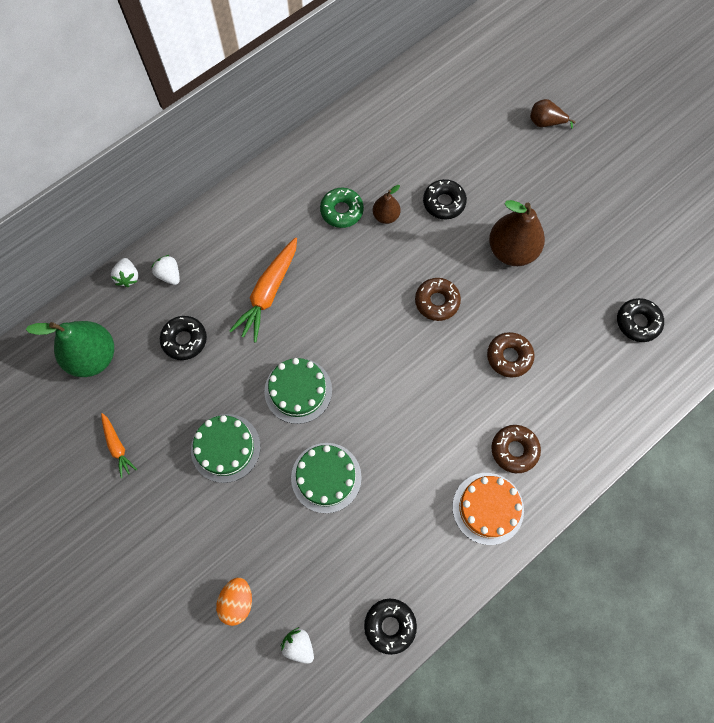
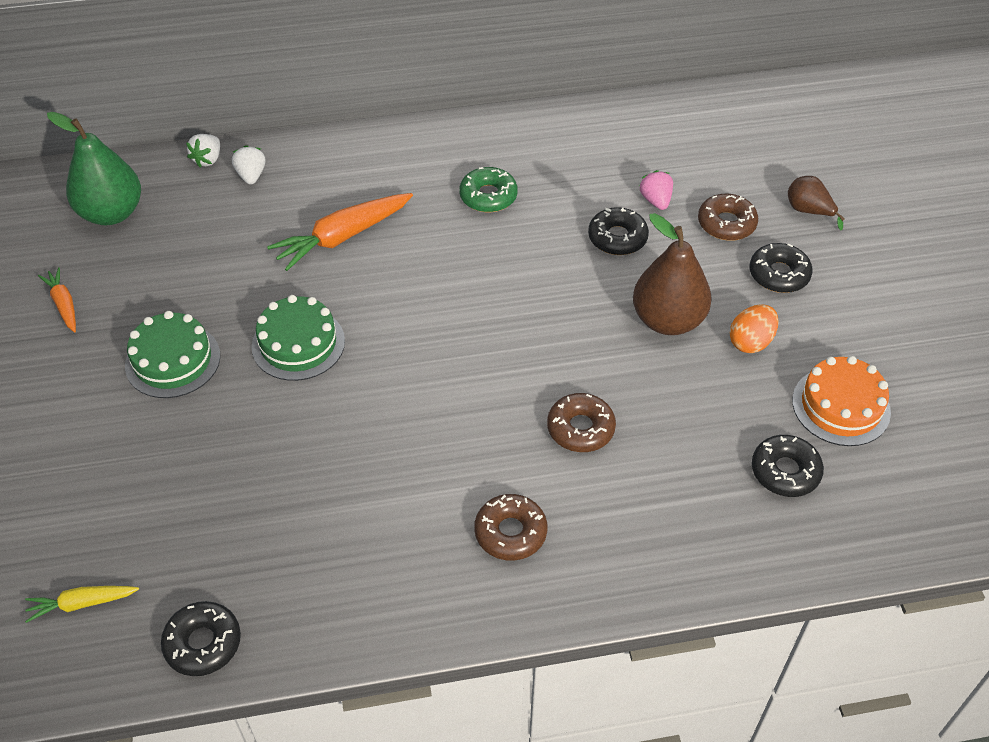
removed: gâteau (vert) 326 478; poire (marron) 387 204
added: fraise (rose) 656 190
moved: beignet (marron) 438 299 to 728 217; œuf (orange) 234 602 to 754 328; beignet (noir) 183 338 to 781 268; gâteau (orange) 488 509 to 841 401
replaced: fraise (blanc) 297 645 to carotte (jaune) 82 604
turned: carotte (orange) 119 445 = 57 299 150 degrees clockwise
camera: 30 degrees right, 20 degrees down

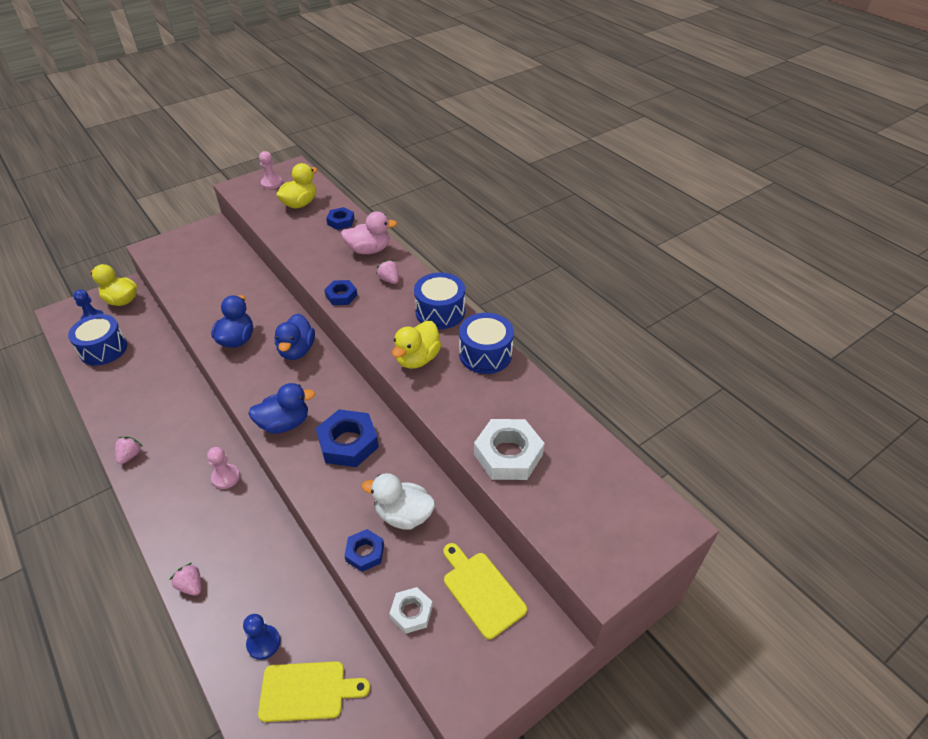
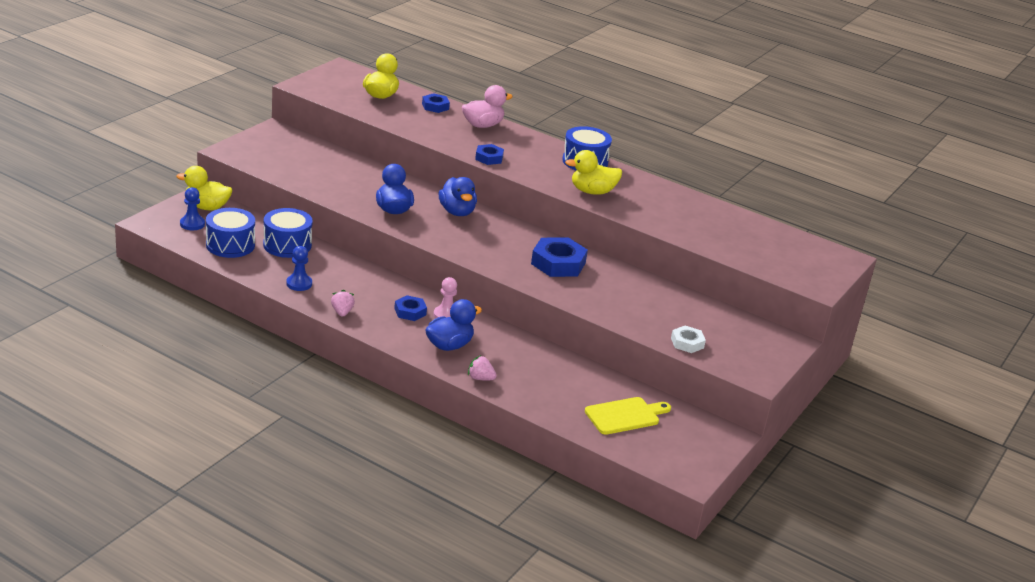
removed: pion (rose) 270 170; canard (blanc) 398 501; fraise (rose) 387 272; planche à découper (jaune) 485 591; écrou (blanc) 509 449
moved: tambour (bleu) 486 343 to 288 233; pion (bleu) 261 637 to 299 268; écrou (bleu) 364 550 to 410 308; canard (bleu) 281 408 to 454 325
turned: canard (jaune) 416 345 = 593 172 75 degrees clockwise
camera: 25 degrees left, 15 degrees down

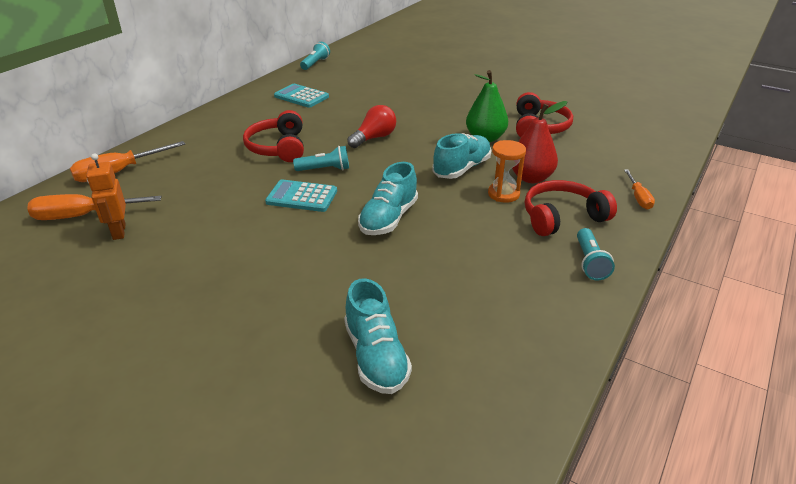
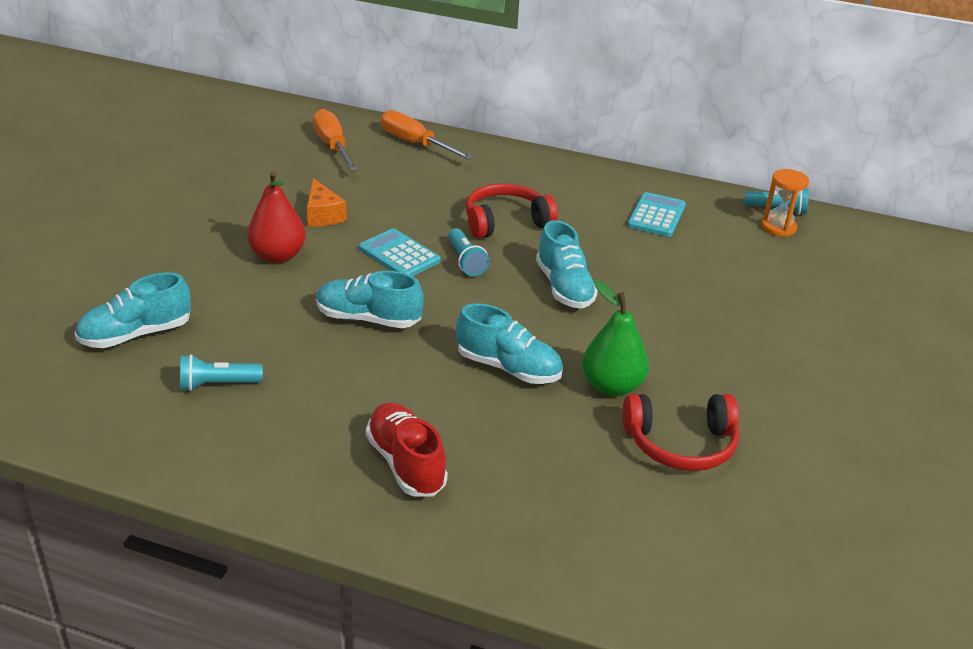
removed: robot (orange) 106 196; tournevis (orange) 639 189
added: fromage (orange) 327 202
moved: lampe de poche (turquoise) 596 254 to 221 372; poire (rouge) 539 142 to 276 217; sablier (orange) 507 171 to 785 203
replaced: casque audio (rouge) 571 208 to chaussure (rouge) 407 449; ampoule (rouge) 371 126 to chaussure (turquoise) 567 264
turned: calculatrice (turquoise) 301 196 = 400 252 45 degrees counterclockwise
camera: 75 degrees right, 0 degrees up

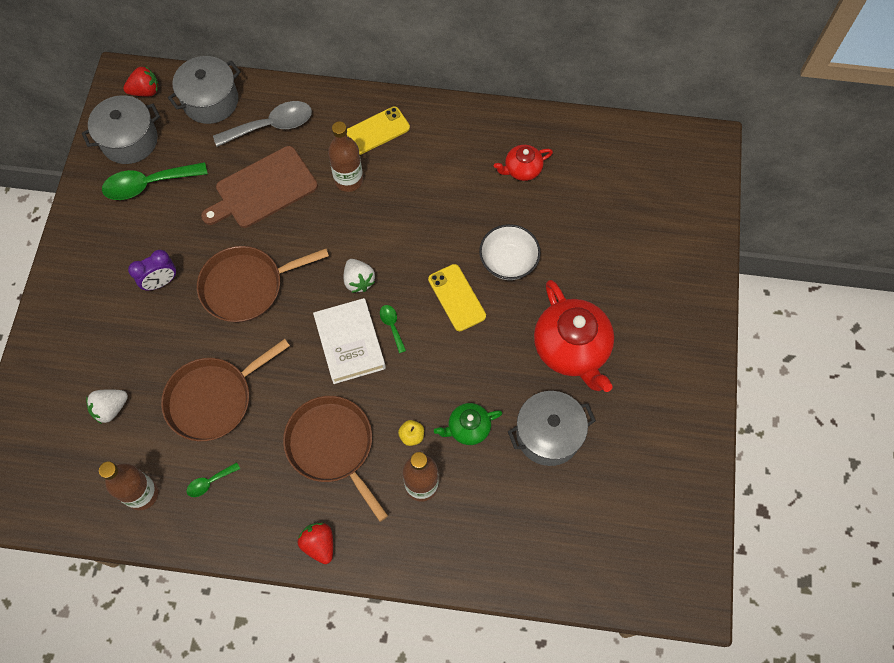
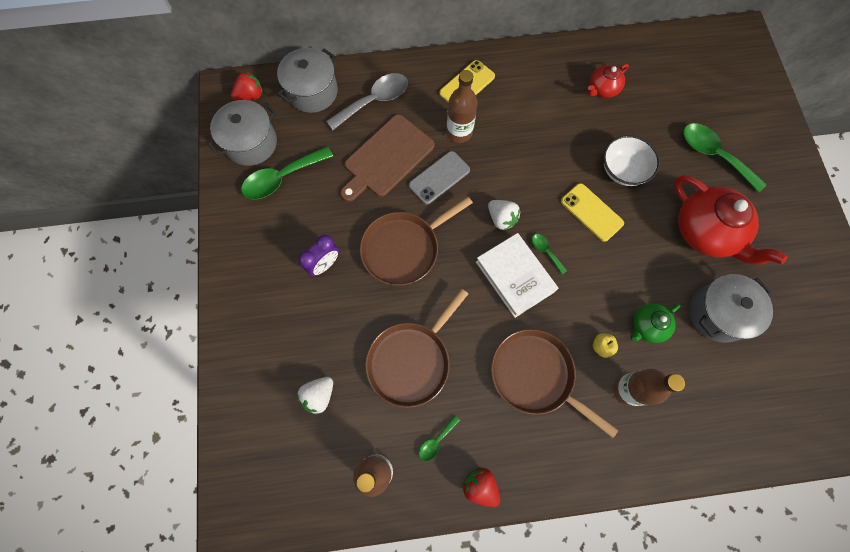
added: téléphone (gris) 439 178; cuillère (vert) 725 157
moved: fraise (rouge) 315 543 to 481 486
camera: 15 degrees left, 5 degrees up

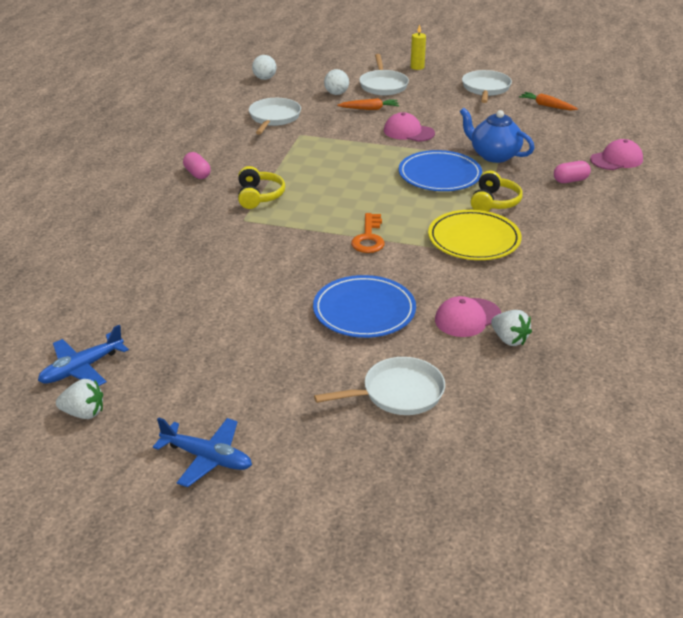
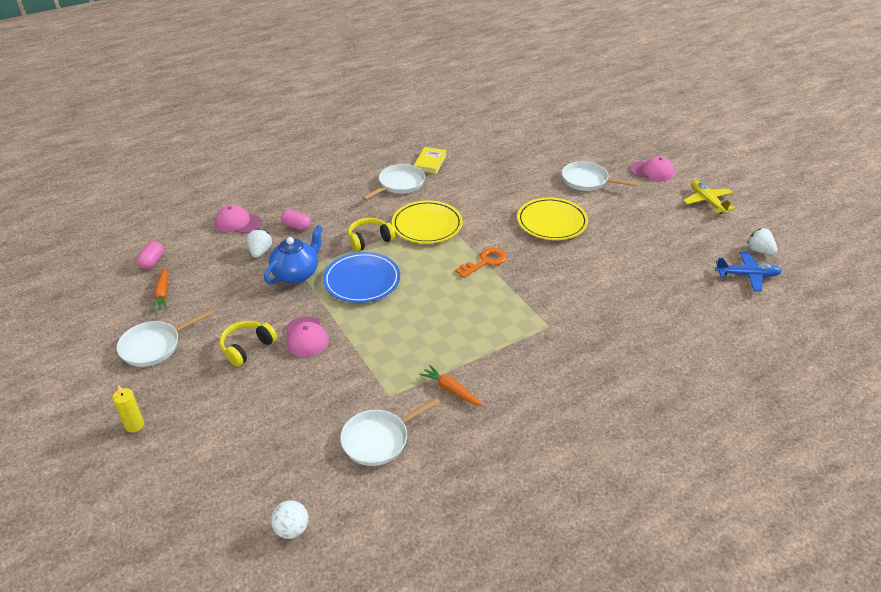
removed: balle (blanc) 336 82
added: livre (jaune) 430 160
moved: gélule (rose) 197 165 to 150 255; casque audio (jaune) 261 187 to 248 344; fraise (blanc) 511 328 to 259 243; poêle (blanc) 384 74 to 393 182; carotte (orange) 368 104 to 451 385; casquette (rose) 468 316 to 652 168
recoloured: assiette (bleu) 364 306 to assiette (jaune) 552 219; avion (bleu) 202 452 to avion (jaune) 709 197
turned: théière (bleu) 497 135 = 293 254 135 degrees counterclockwise
camera: 135 degrees left, 5 degrees up

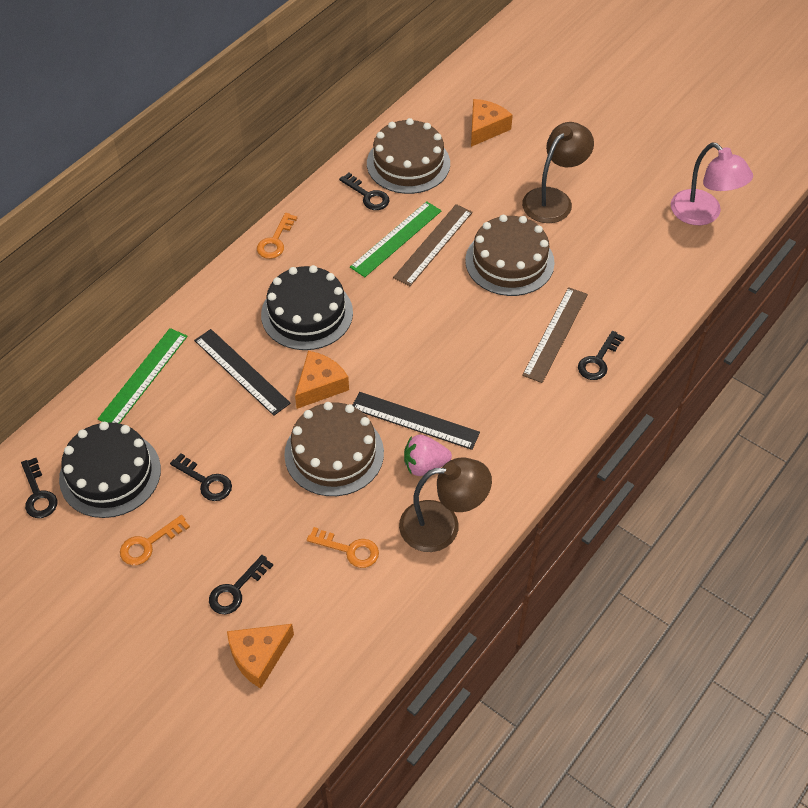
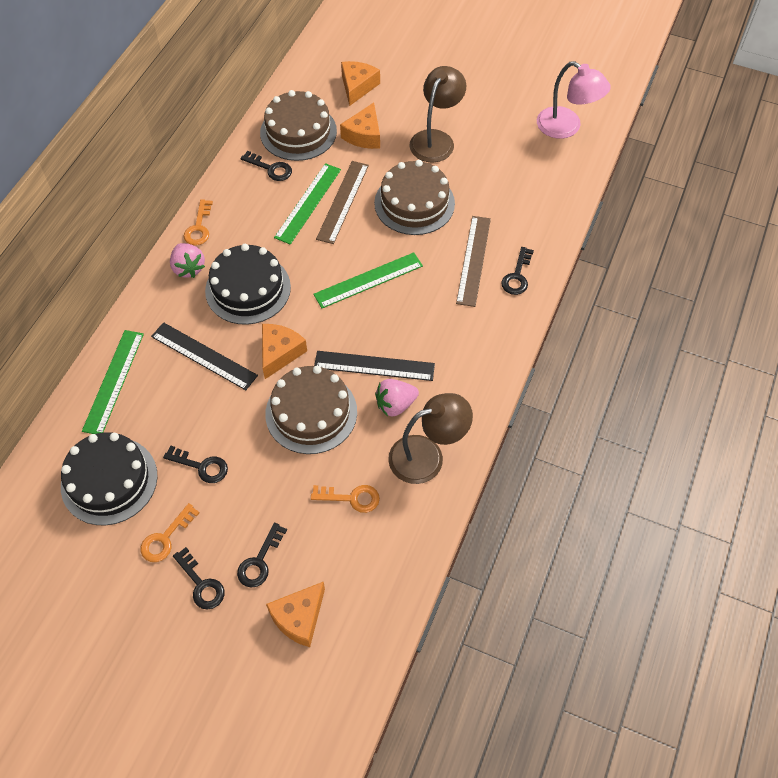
added: fraise (rose) 187 260; règle (vert) 368 280; fromage (orange) 360 126
moved: clé (noir) 39 488 to 199 578
camera: 15 degrees left, 5 degrees up

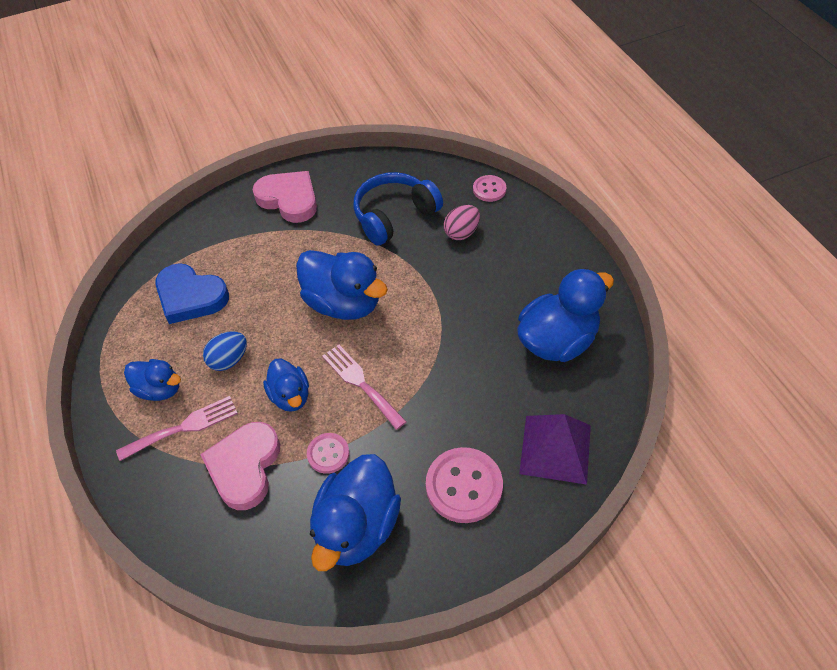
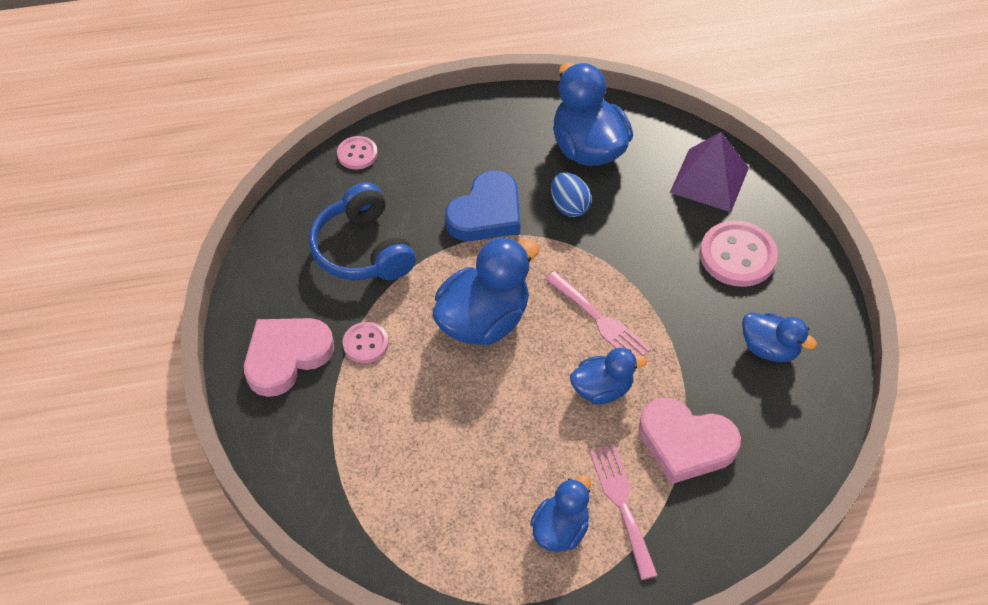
removed: œuf (rose) 462 222
moved: bouton (rose) 328 453 to 366 342; cœur (bleu) 192 293 to 482 205; œuf (bleu) 225 351 to 571 194
turned: fourchette (rose) 364 387 = 598 313 105 degrees counterclockwise
resized: canard (bleu) 355 512 = 779 337 x0.58
camera: 80 degrees left, 0 degrees up

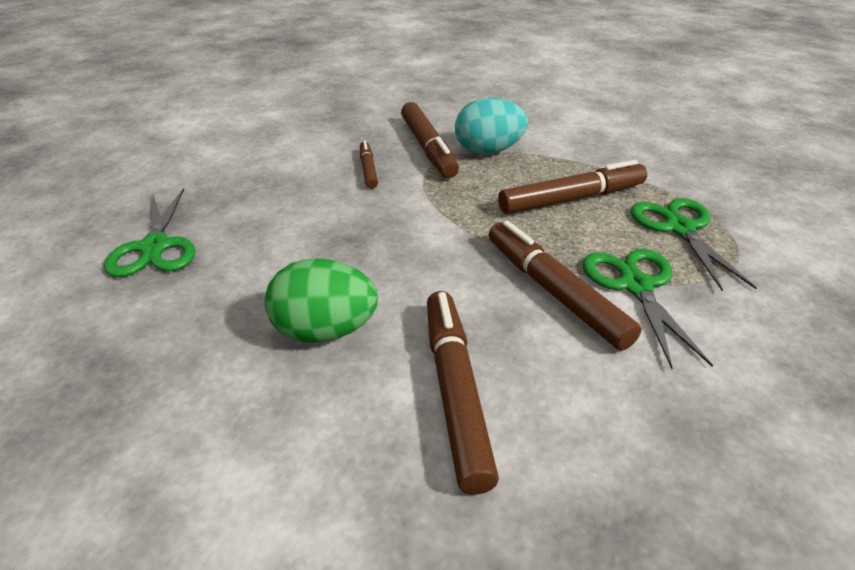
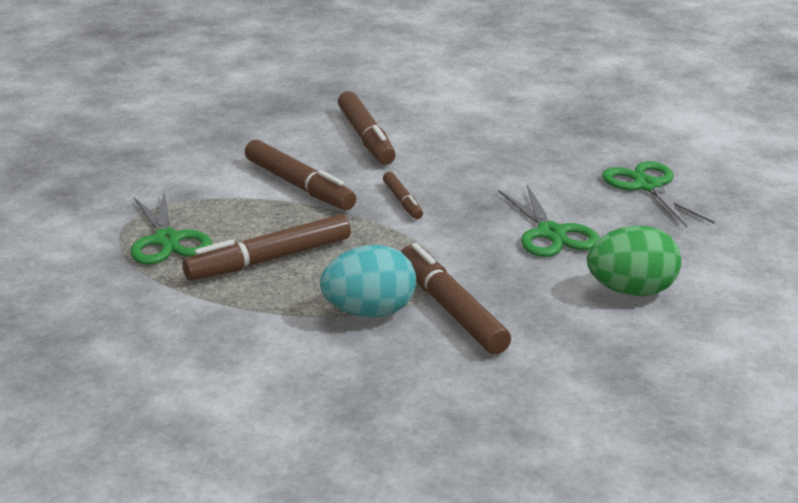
moved: feutre (marron) 369 164 to 403 195; ciseaux (vert) 648 309 to 549 221; œuf (vert) 321 300 to 634 260
camera: 170 degrees right, 10 degrees down

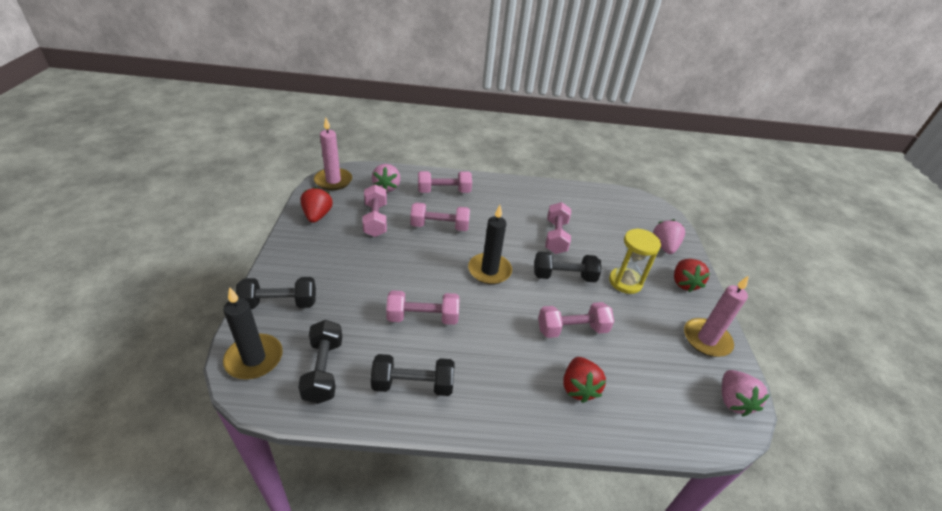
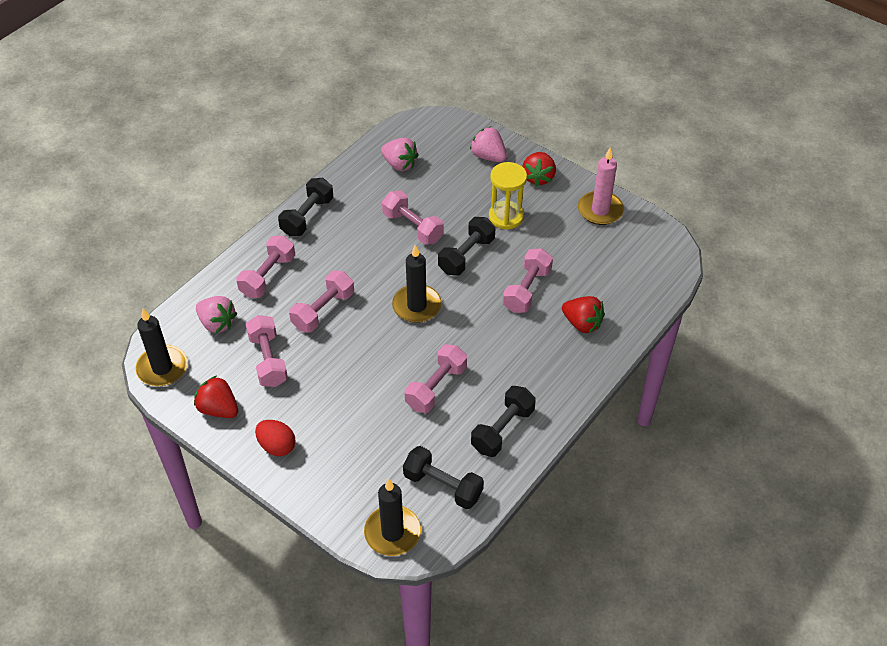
added: œuf (rouge) 275 438
moved: haltère (noir) 276 293 to 305 207; fraise (rose) 746 393 to 400 154
recoloured: bougie (rose) 333 154 to bougie (noir) 161 347
turned: haltère (rose) 374 210 = 267 351 45 degrees clockwise; fraise (rouge) 692 275 = 539 169 60 degrees clockwise
camera: 50 degrees left, 10 degrees up

